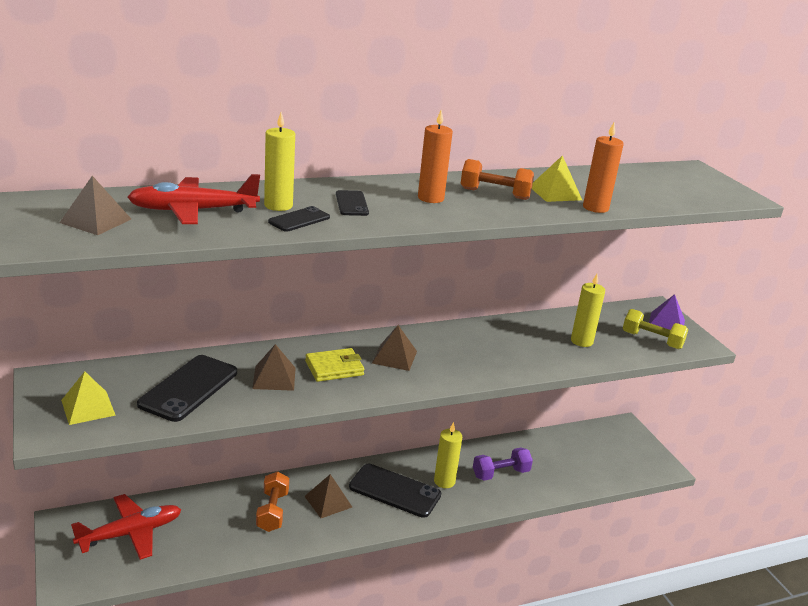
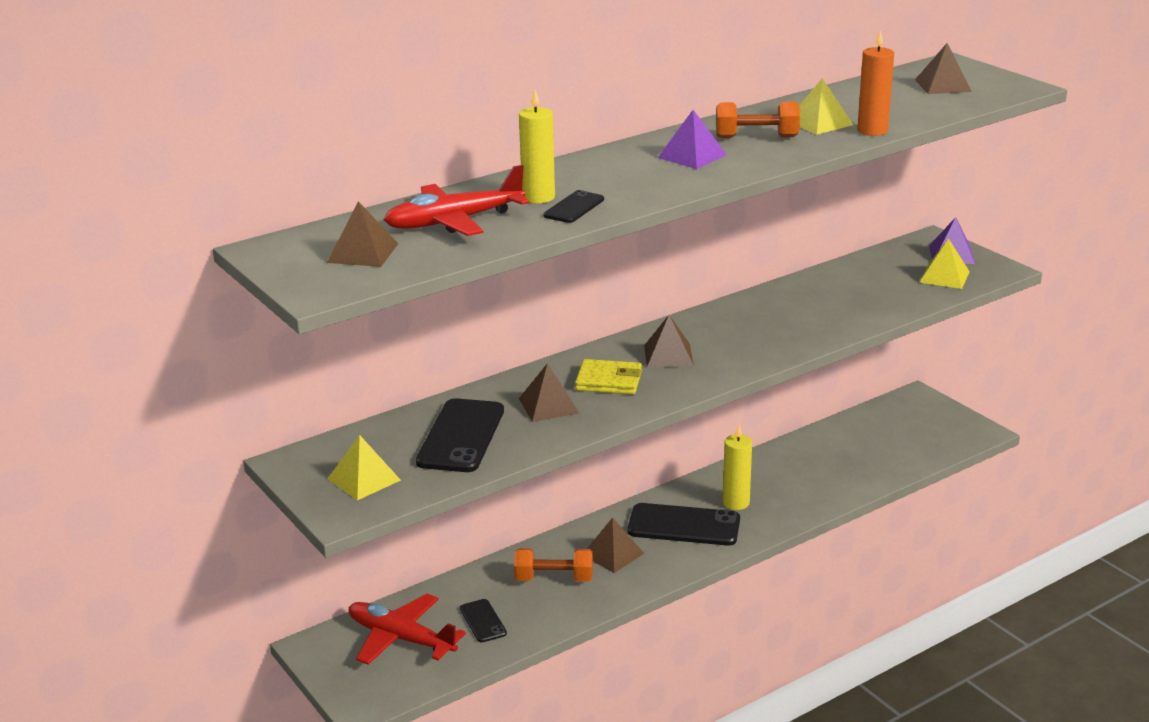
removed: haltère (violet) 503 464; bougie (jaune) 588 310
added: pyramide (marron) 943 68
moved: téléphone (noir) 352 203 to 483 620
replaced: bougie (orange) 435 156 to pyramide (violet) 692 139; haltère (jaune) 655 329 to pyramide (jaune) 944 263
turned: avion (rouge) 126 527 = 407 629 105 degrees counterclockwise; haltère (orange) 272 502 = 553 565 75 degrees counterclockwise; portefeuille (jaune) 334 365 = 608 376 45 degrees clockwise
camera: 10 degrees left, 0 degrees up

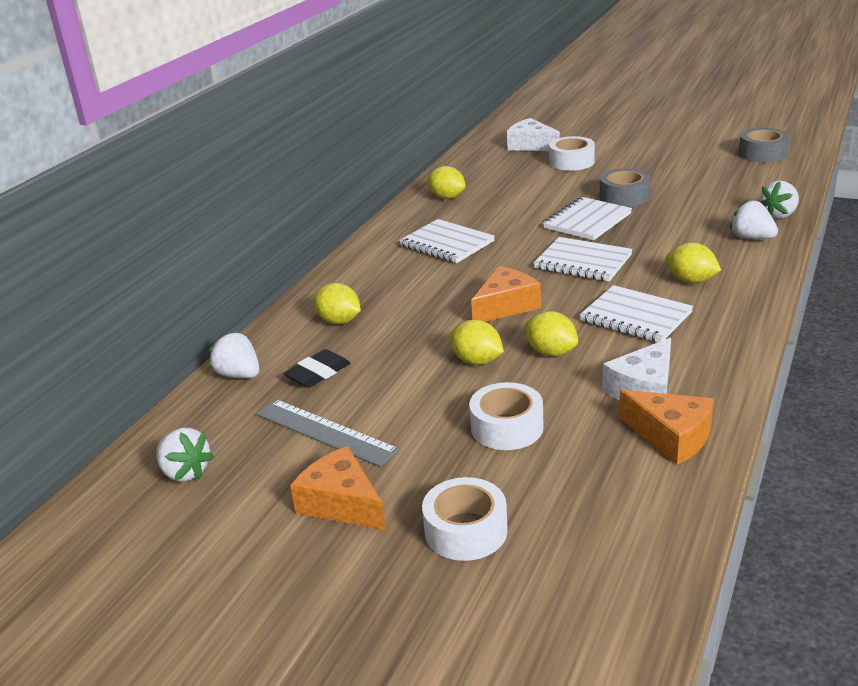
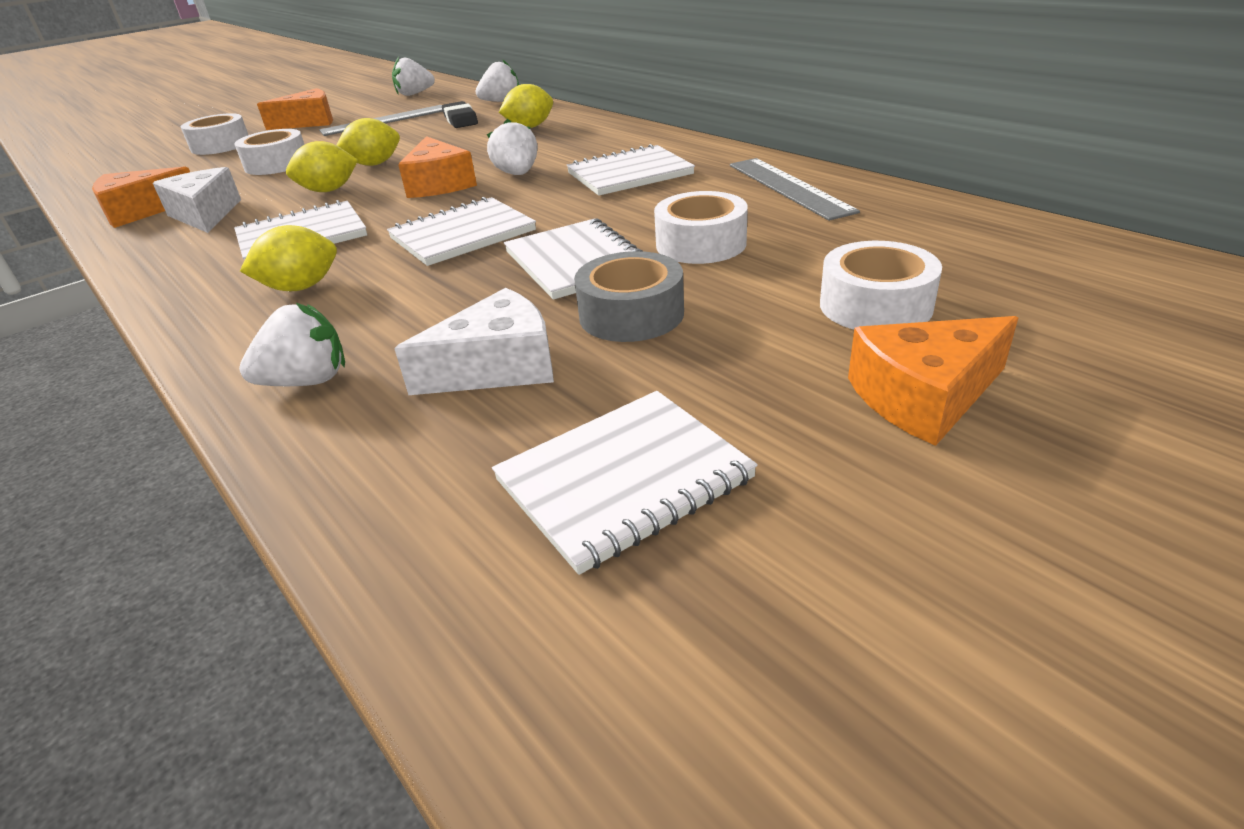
removed: ruban adhésif (gris) 764 145
added: carnet (blanc) 625 483; ruban adhésif (blanc) 701 227; fromage (orange) 933 381
moved: fromage (blanc) 533 134 to 474 341; fraise (blanc) 779 200 to 512 147
replaced: citron (jaune) 446 182 to règle (gris) 795 189
camera: 115 degrees right, 5 degrees up

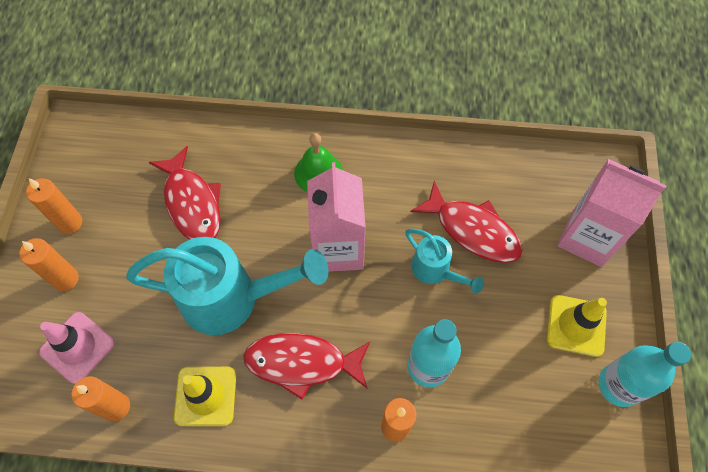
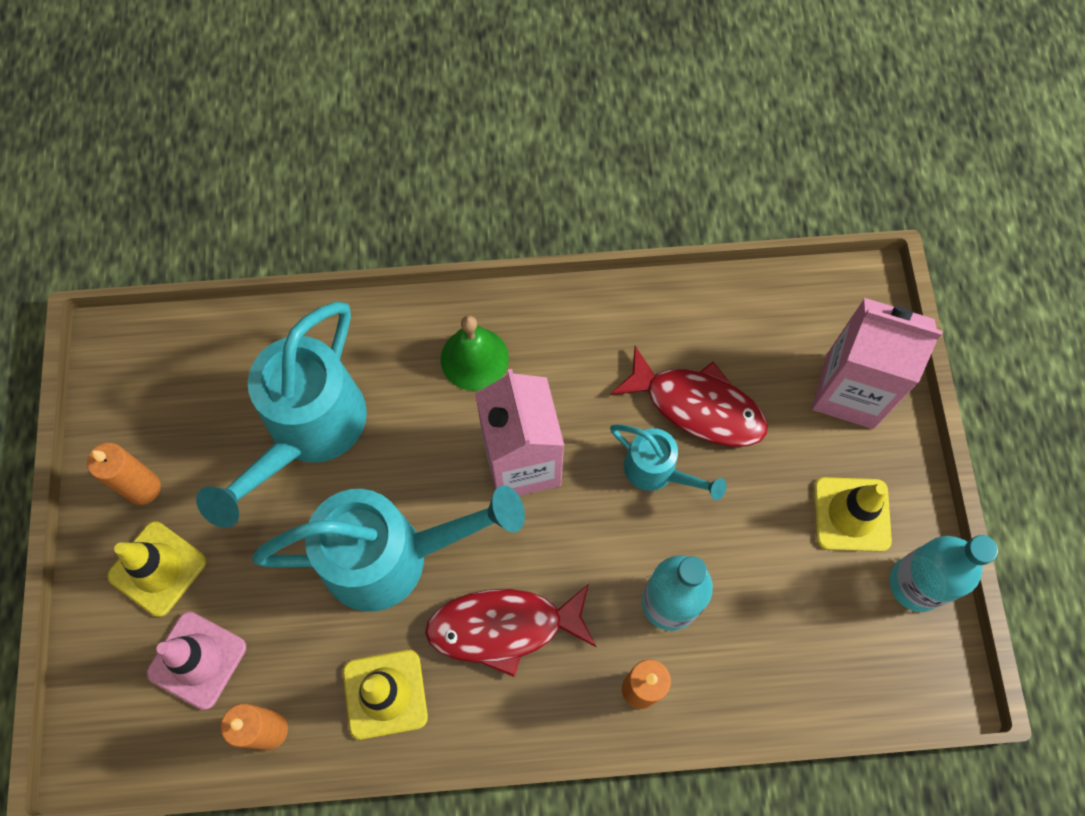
replaced: bougie (orange) 49 264 to cône de chantier (jaune) 156 569; poisson (rouge) 185 193 to arrosoir (turquoise) 281 415
camera: 10 degrees left, 5 degrees up

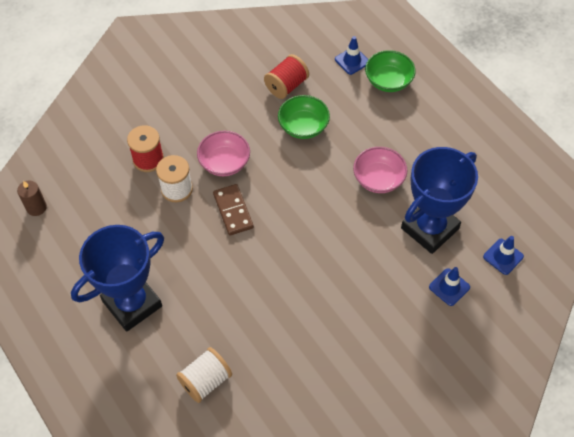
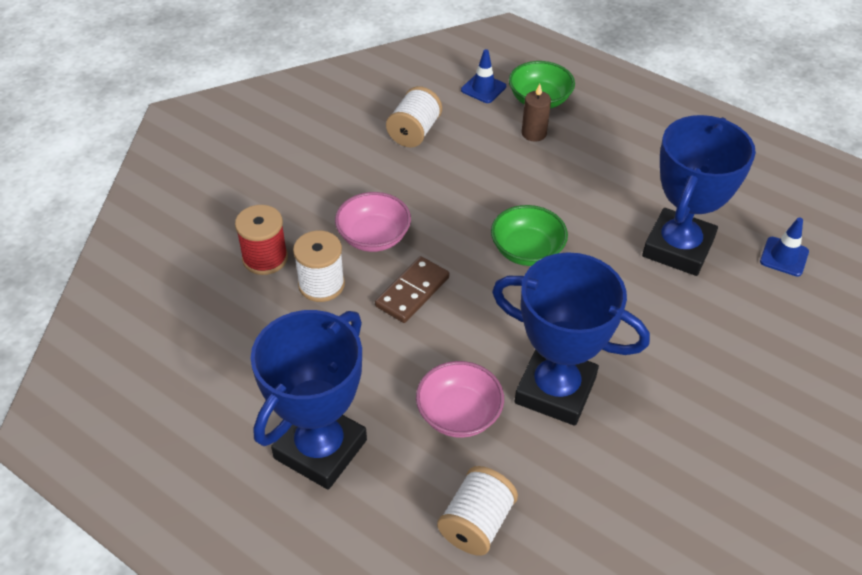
removed: cône de chantier (bleu) 449 286
added: trophée (bleu) 571 339
moved: bol (rose) 380 170 to 460 399; bol (vert) 304 117 to 529 235; bougie (marron) 32 198 to 536 113
recoloured: bobine (rouge) 286 76 to bobine (blanc) 414 117
turned: domino (marron) 233 210 = 412 289 75 degrees clockwise
camera: 20 degrees left, 10 degrees down

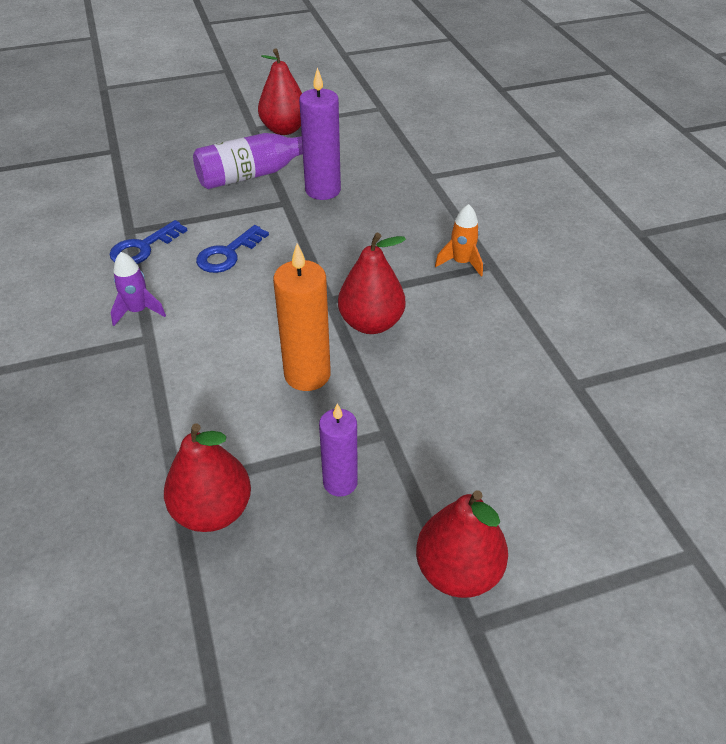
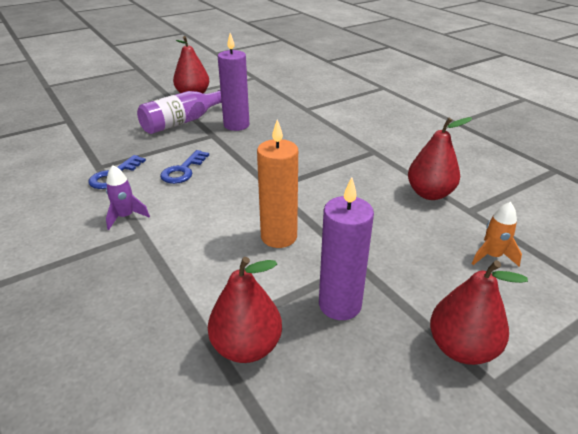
moved: poire (rouge) 372 283 to 440 158; fusée (orange) 459 240 to 497 234
resized: bougie (violet) 338 449 = 346 248 x1.52
camera: 15 degrees left, 10 degrees down

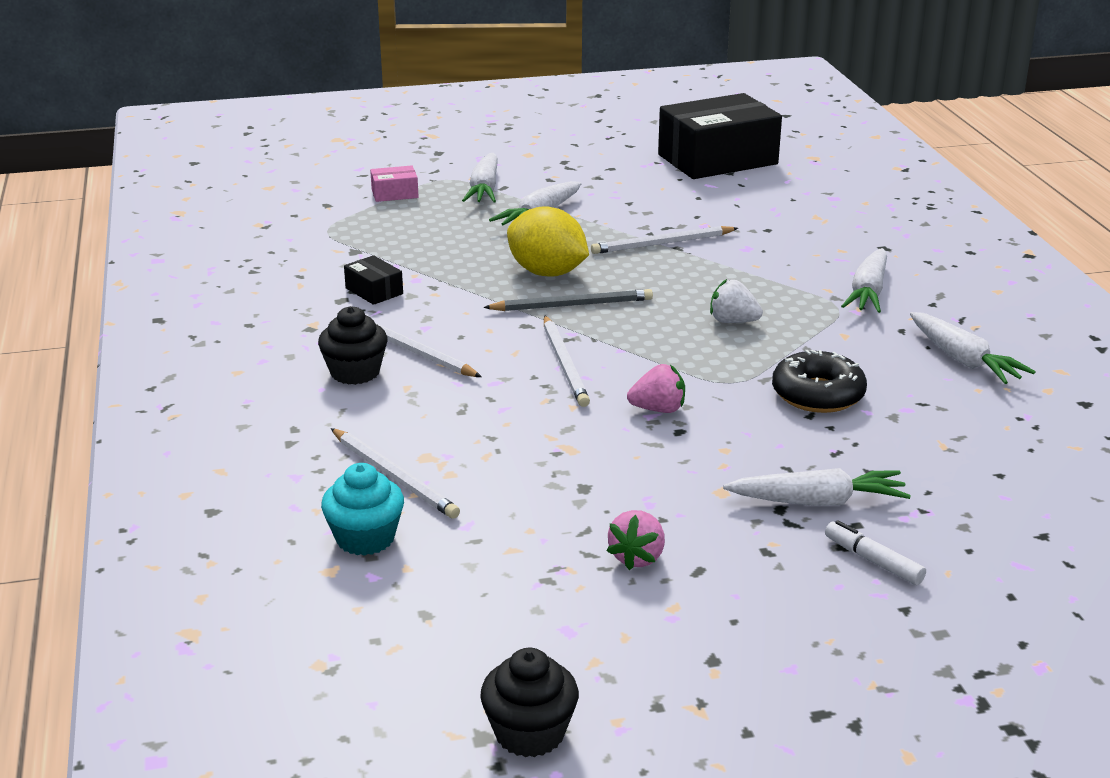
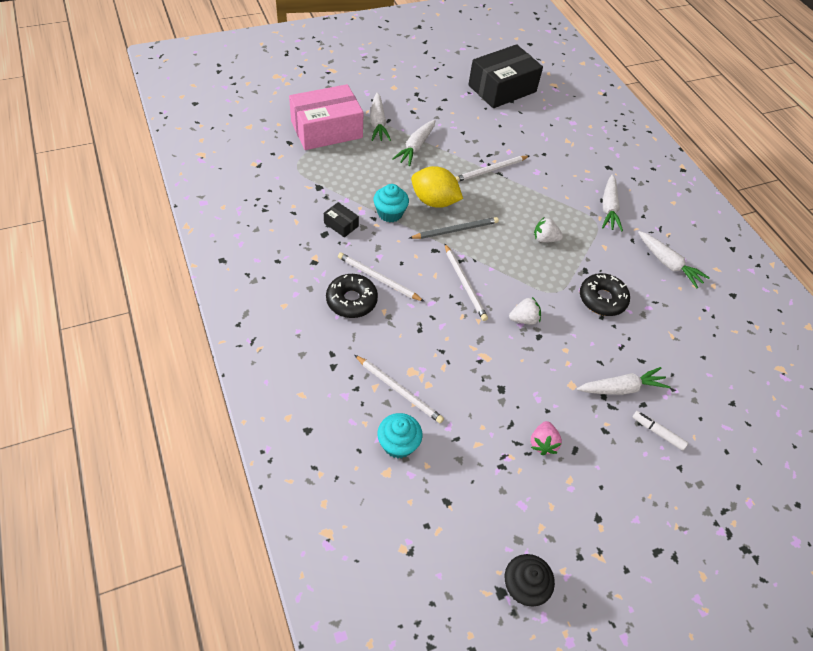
added: muffin (turquoise) 391 203
replaced: muffin (noir) 352 345 to beignet (noir) 352 296
recoloured: fraise (rose) 656 388 to fraise (blanc) 525 311
resized: boîte (rose) 394 183 = 326 117 x2.40
camera: 15 degrees left, 25 degrees up

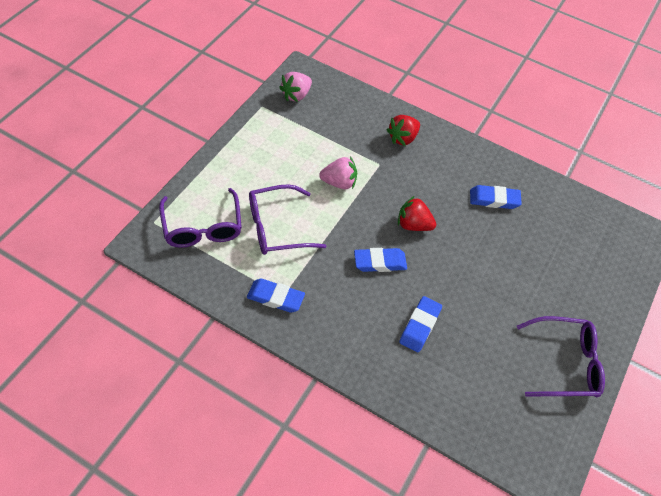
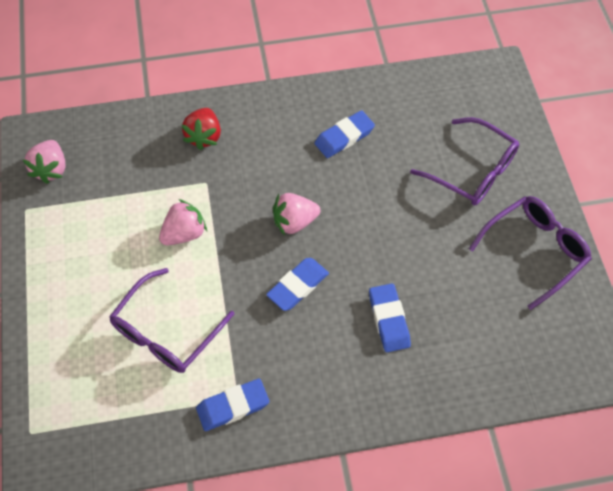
moved: lunettes (violet) 200 218 to 464 161
recoloured: fraise (rouge) 417 213 to fraise (rose) 296 214
camera: 35 degrees left, 5 degrees up

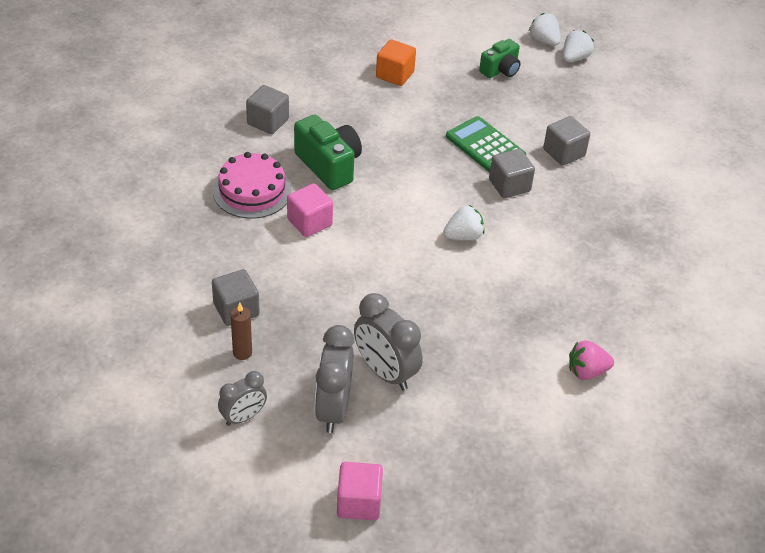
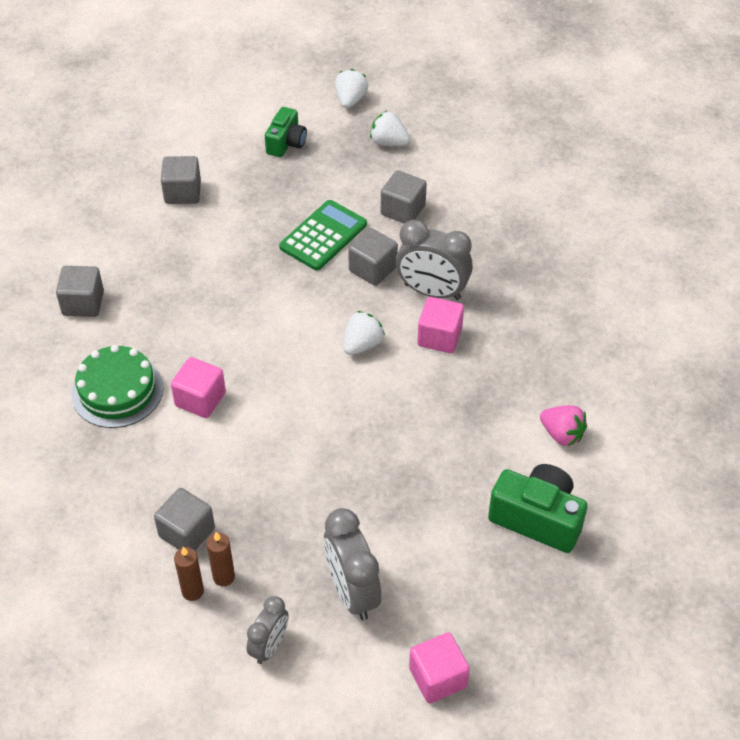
added: bougie (marron) 189 574; cube (rose) 441 325
moved: fraise (blanc) 545 29 to 390 128; réveil (gris) 388 341 to 434 260; appareil photo (vert) 328 152 to 537 508
recoloured: gâteau (rose) 252 185 to gâteau (vert) 117 386; cube (orange) 396 63 to cube (gris) 181 180
turned: calculatrice (vert) 486 144 = 323 235 105 degrees clockwise; fraise (rose) 591 360 = 563 425 105 degrees counterclockwise
camera: 25 degrees left, 5 degrees up

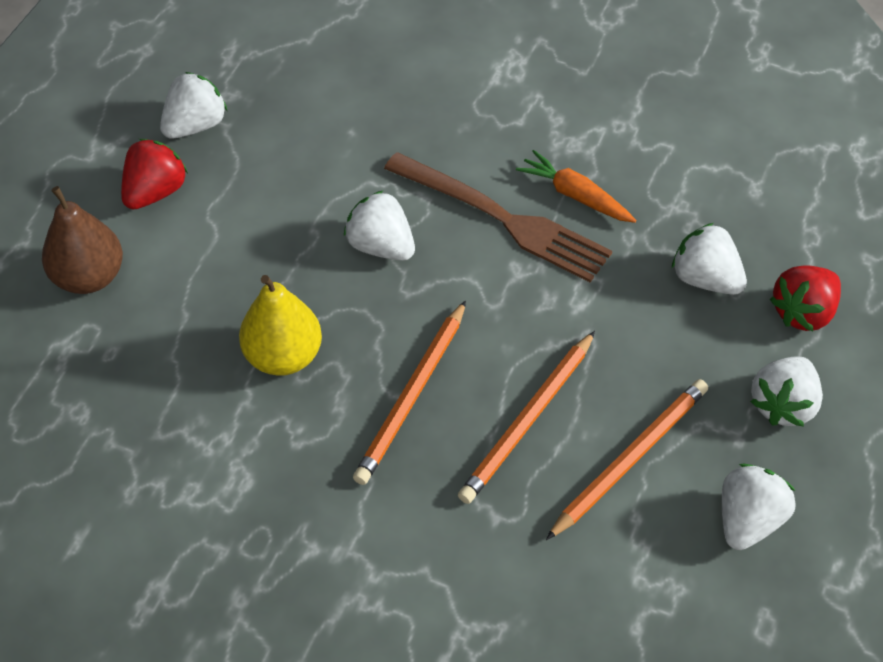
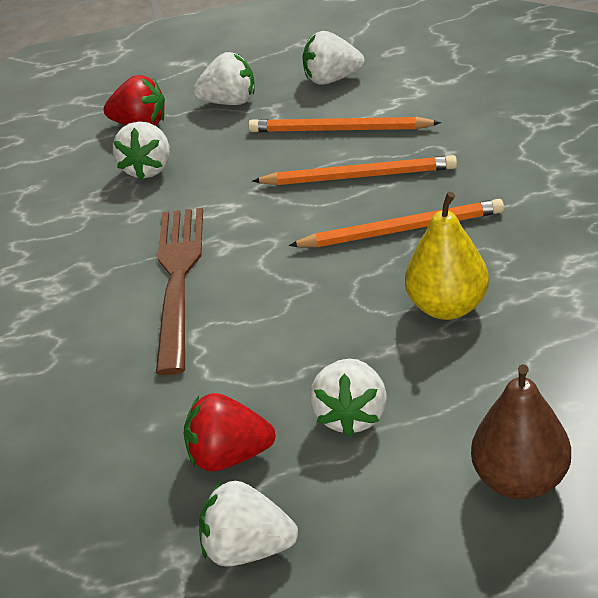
removed: carotte (orange) 576 186
moved: fraise (rouge) 154 174 to 230 432; fraise (blanc) 379 225 to 348 398
camera: 120 degrees left, 15 degrees down

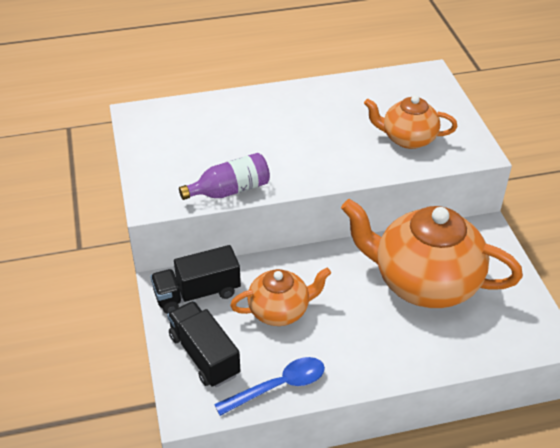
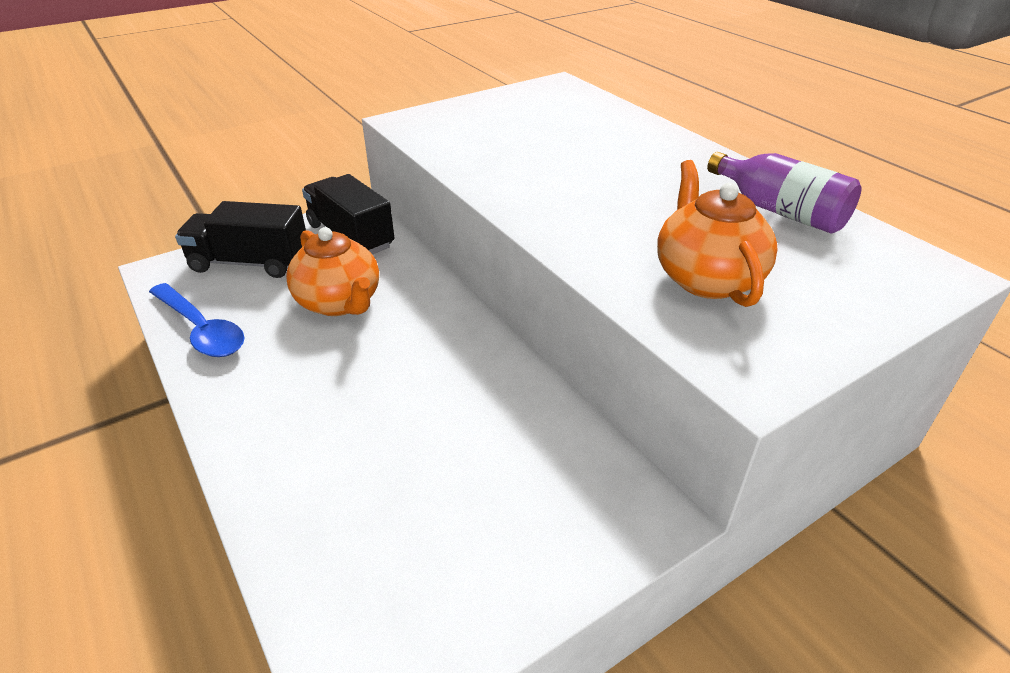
removed: théière (orange) 432 253
moved: bouteille (violet) 224 176 to 784 193
turned: camion (noir) 203 344 = 240 239 120 degrees counterclockwise
camera: 70 degrees right, 5 degrees down

